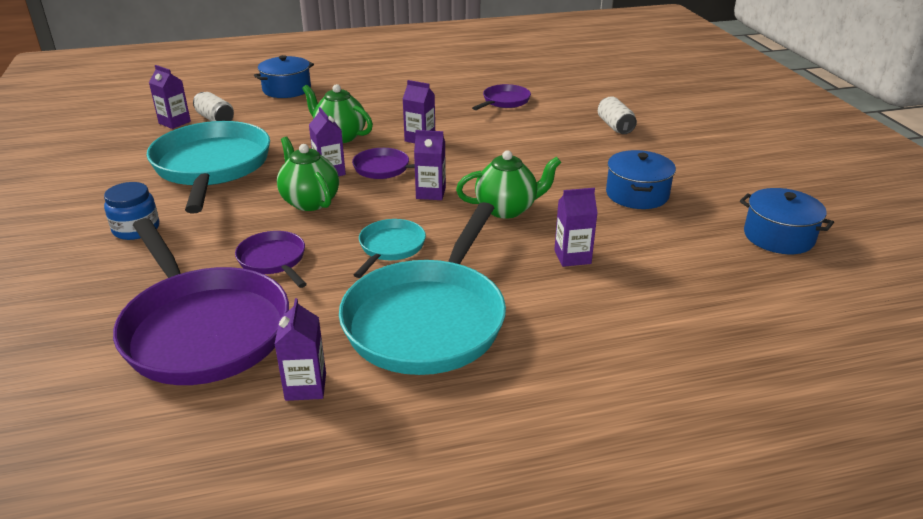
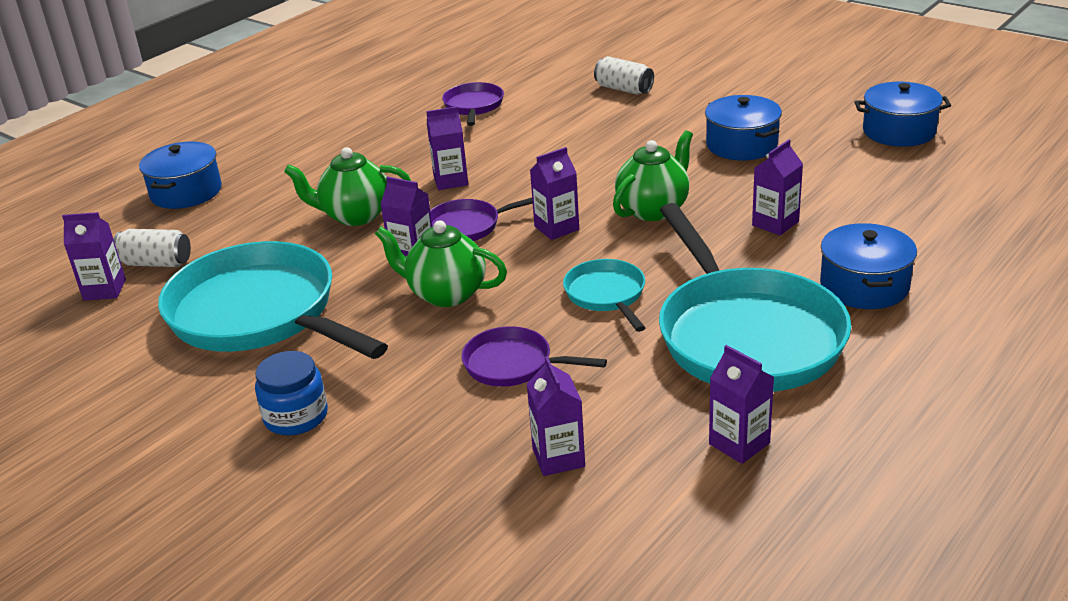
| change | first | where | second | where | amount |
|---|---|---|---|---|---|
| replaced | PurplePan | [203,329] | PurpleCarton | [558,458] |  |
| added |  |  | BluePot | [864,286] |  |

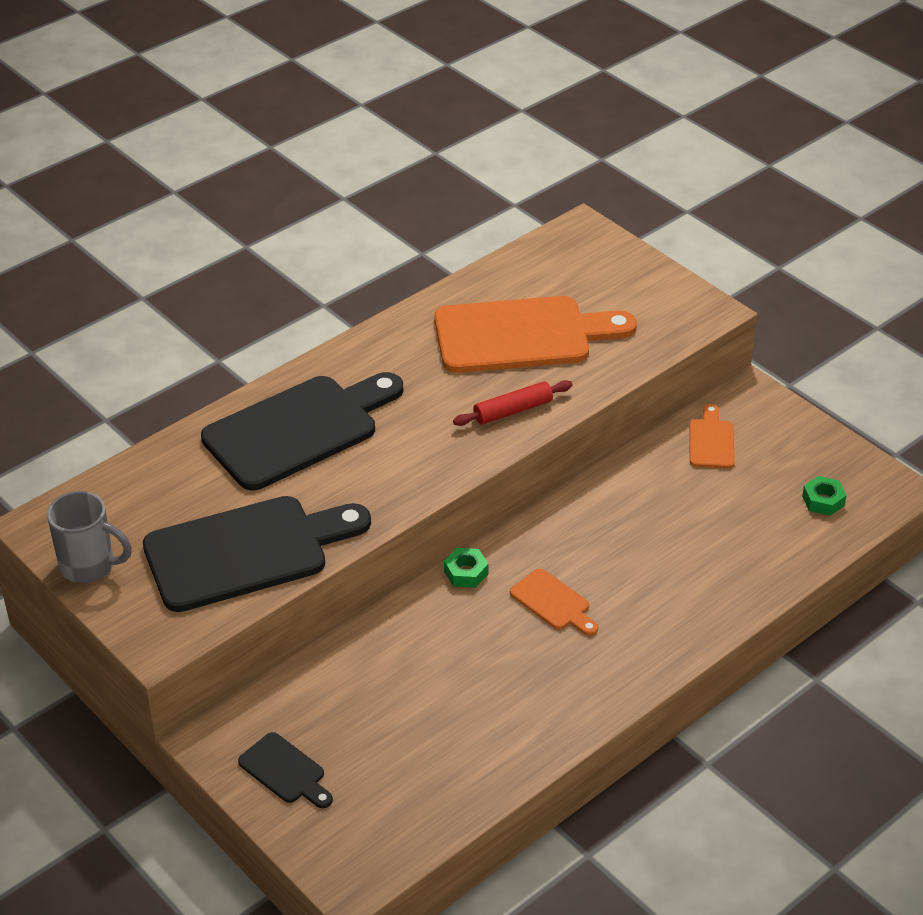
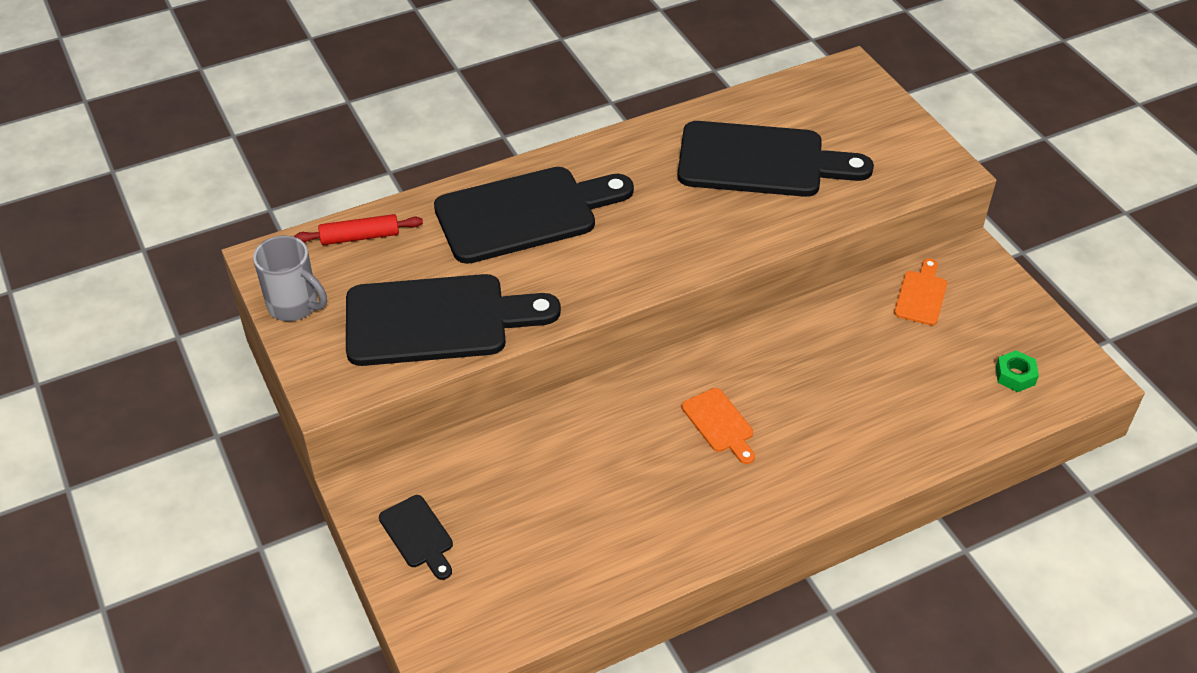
| change | first | where | second | where | amount |
|---|---|---|---|---|---|
| recoloured | OrangeCuttingBoard | [521,335] | BlackCuttingBoard | [760,161] |  |
| removed | GreenNut | [466,572] |  |  |  |
| moved | RedRollingPin | [512,410] |  | [360,237] |  |

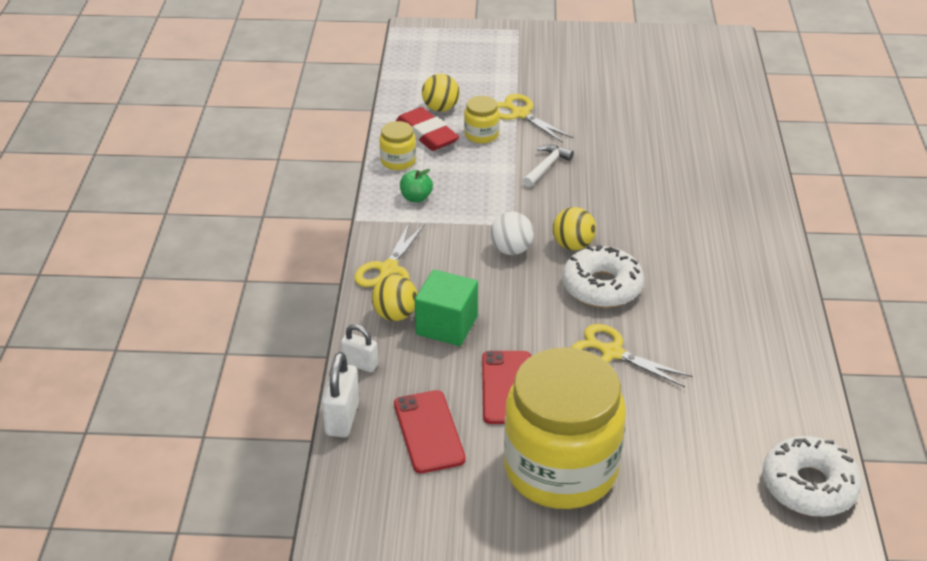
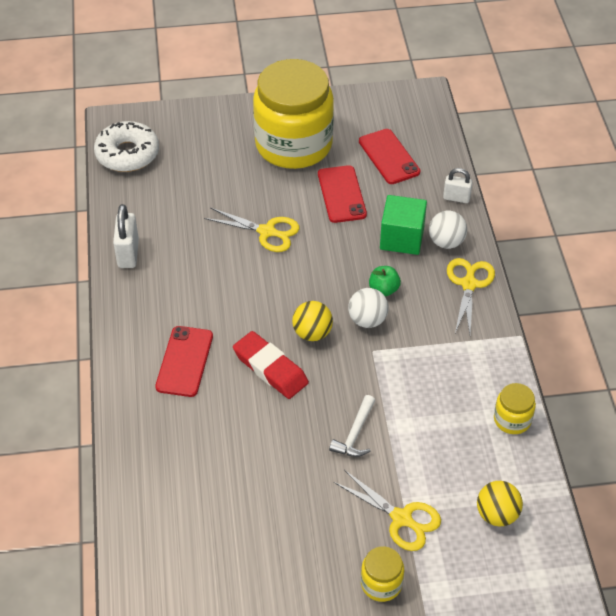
| change | first | where | second | where | amount |
|---|---|---|---|---|---|
| moved | WhitePadlock | [342,418] |  | [128,254] |  |
| recoloured | YellowBall | [395,315] | WhiteBall | [446,242] |  |
| moved | RedEraser | [427,134] |  | [270,368] |  |
| moved | GreenApple | [416,198] |  | [384,289] |  |
| moved | YellowJar | [481,134] |  | [381,583] |  |
| removed | WhiteDonut | [602,287] |  |  |  |
| added |  |  | RedPhone | [184,361] |  |

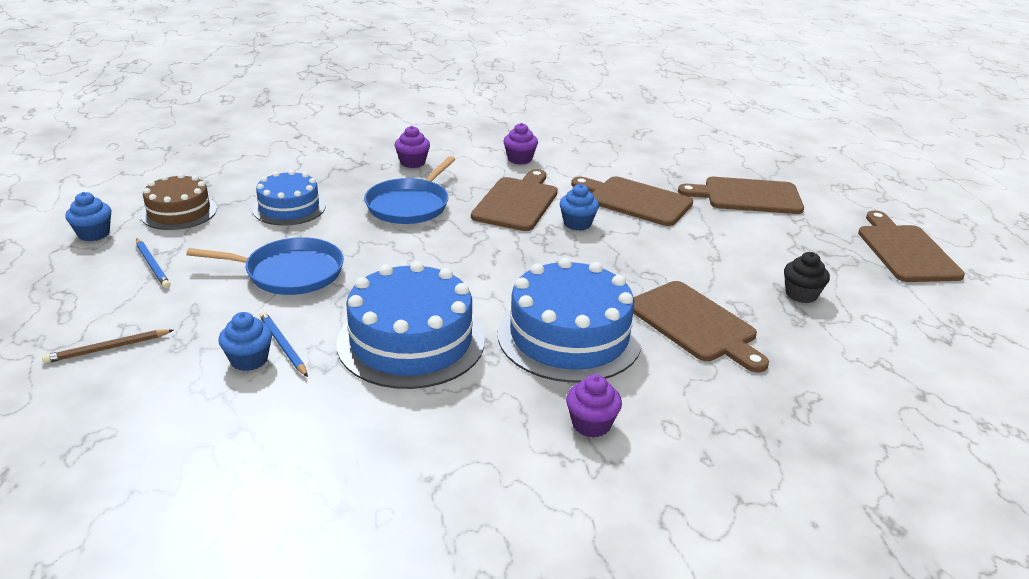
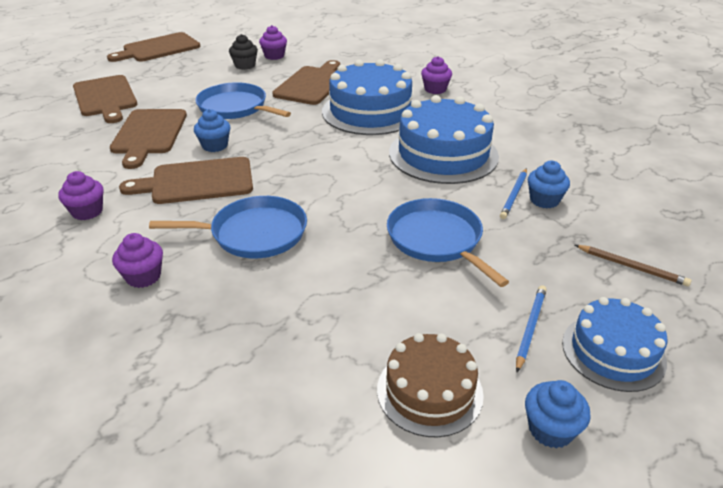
| change | first | where | second | where | amount |
|---|---|---|---|---|---|
| moved | BlueCake | [289,208] |  | [613,352] |  |
| added |  |  | BluePan | [235,107] |  |
| added |  |  | PurpleCupcake | [274,56] |  |

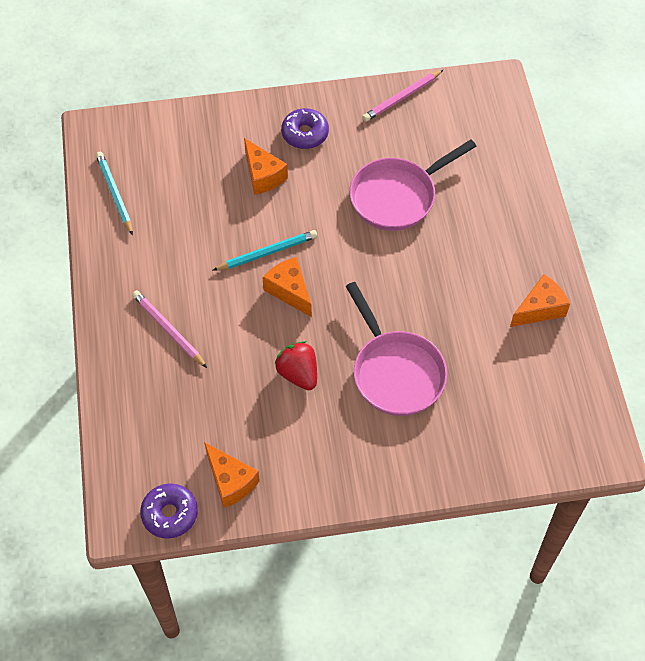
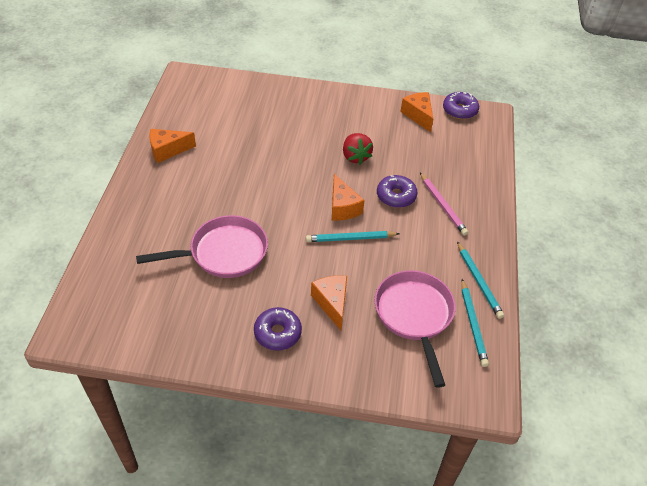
| change | first | where | second | where | amount |
|---|---|---|---|---|---|
| moved | PinkPan | [395,372] |  | [414,315] |  |
| removed | PinkPencil | [402,97] |  |  |  |
| added |  |  | PurpleDonut | [396,196] |  |
| added |  |  | TurquoisePencil | [478,281] |  |

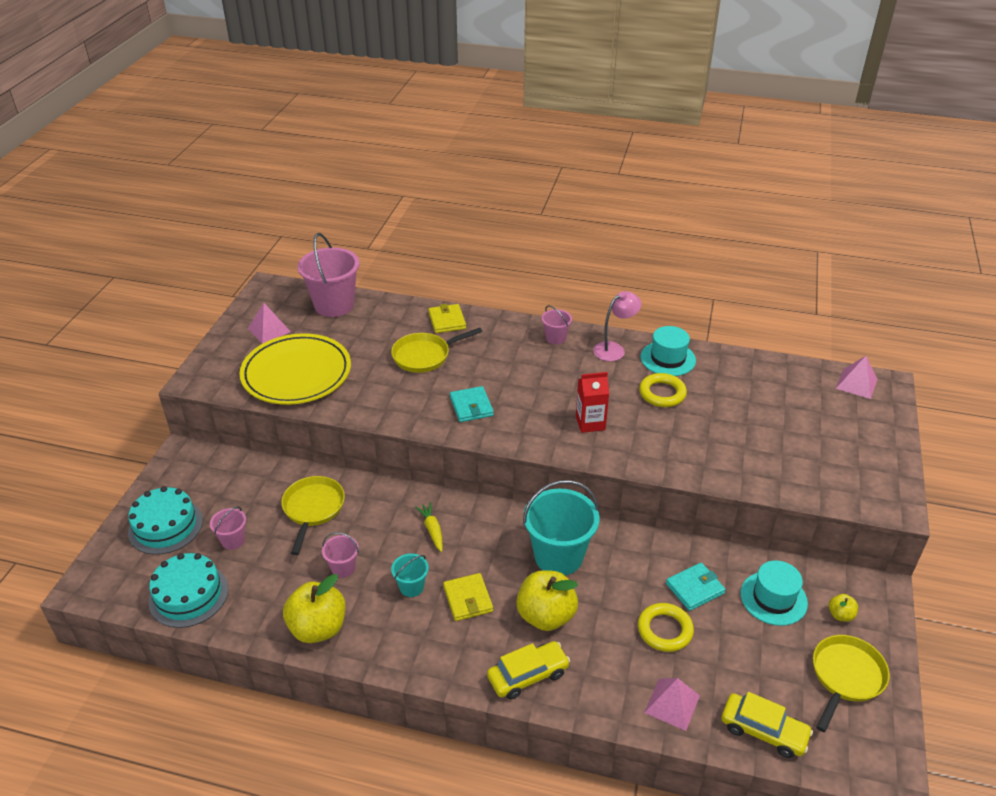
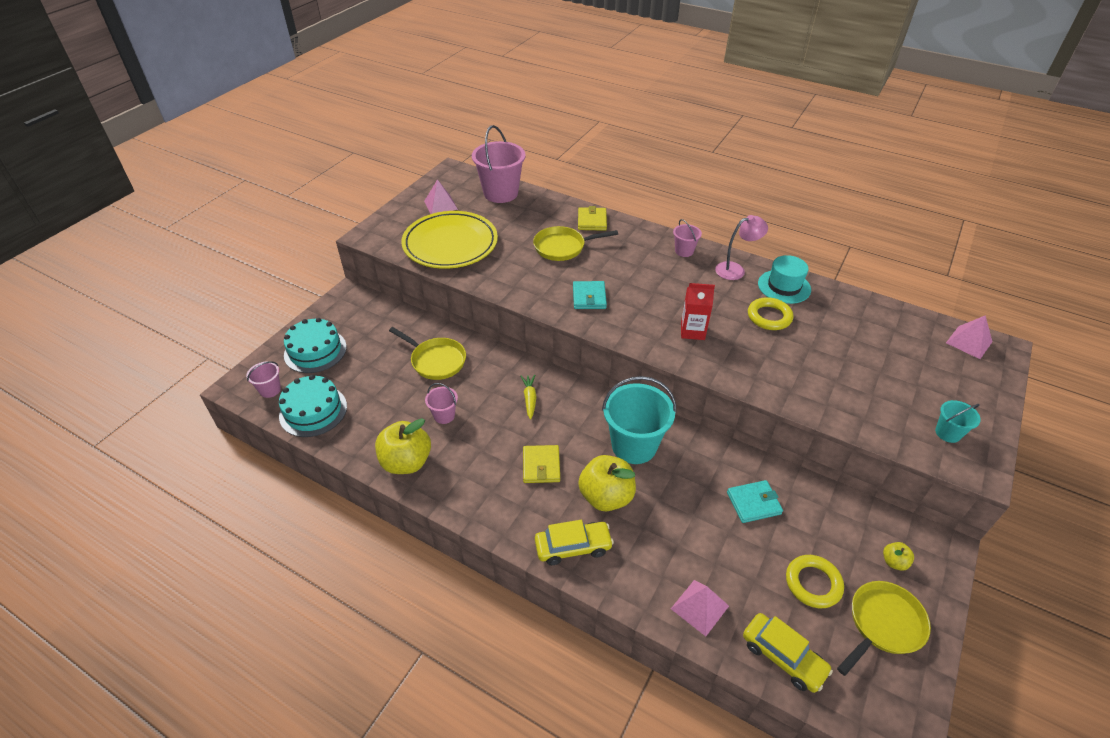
| change | first | where | second | where | amount |
|---|---|---|---|---|---|
| moved | PinkBucket | [233,540] |  | [270,390] |  |
| turned | YellowPan | [313,509] |  | [436,361] | 105 degrees clockwise |
| moved | TurquoiseBucket | [411,587] |  | [948,433] |  |
| moved | YellowRing | [665,630] |  | [813,583] |  |
| removed | TurquoiseHat | [773,598] |  |  |  |

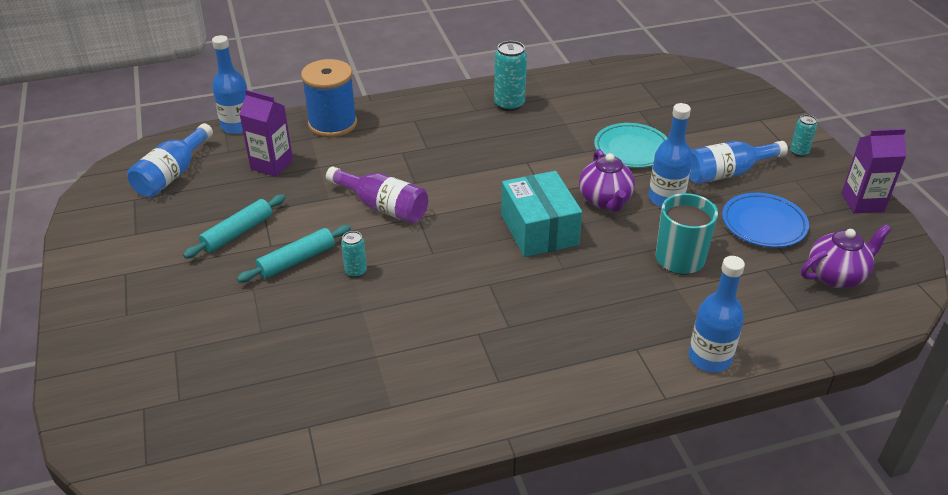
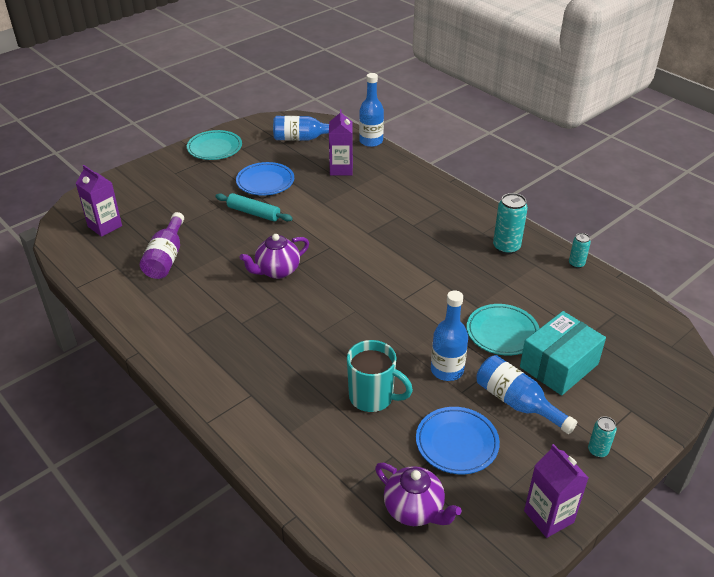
| change | first | where | second | where | amount |
|---|---|---|---|---|---|
| replaced | TurquoiseRollingPin | [237,233] | BluePlate | [265,182] |  |
| removed | BlueSpool | [332,124] |  |  |  |
| moved | PurpleBottle | [383,207] |  | [166,257] |  |
| moved | TurquoiseCan | [356,271] |  | [576,264] |  |
| moved | TurquoiseBox | [539,229] |  | [559,365] |  |
| moved | PurpleTeapot | [605,200] |  | [277,271] |  |
| removed | BlueBottle | [709,358] |  |  |  |
| added |  |  | PurpleCarton | [105,226] |  |
| added |  |  | TurquoisePlate | [215,148] |  |

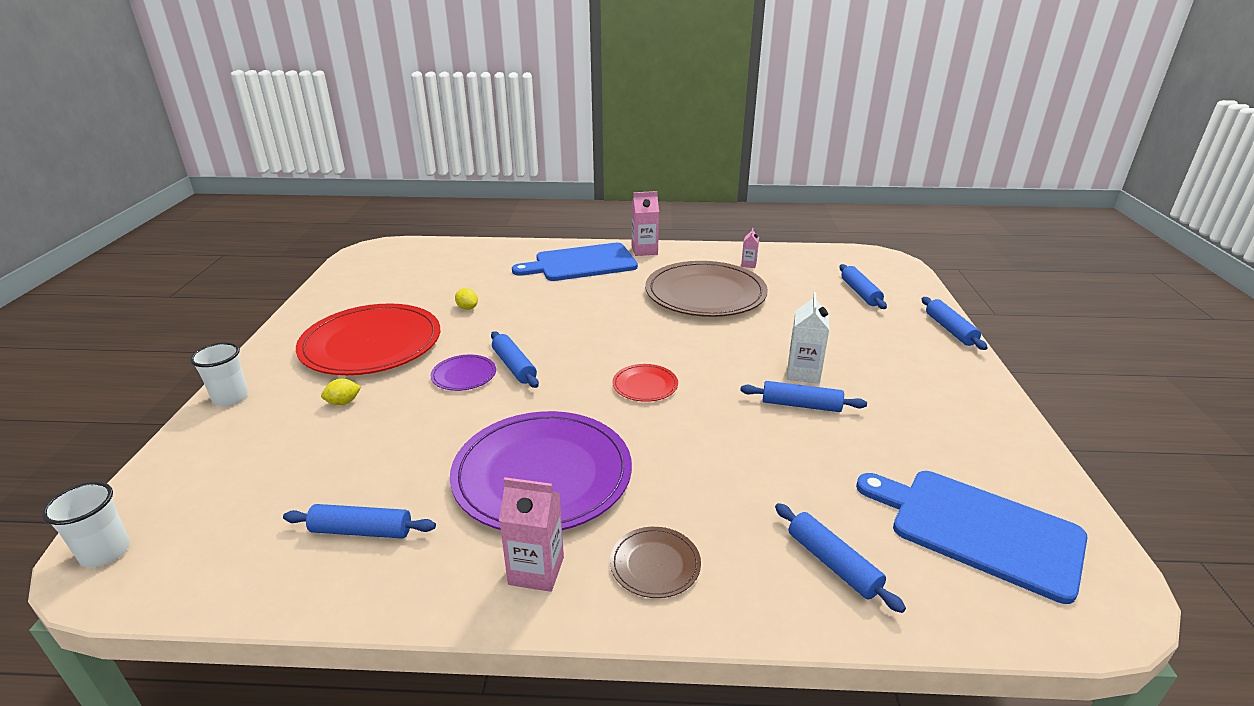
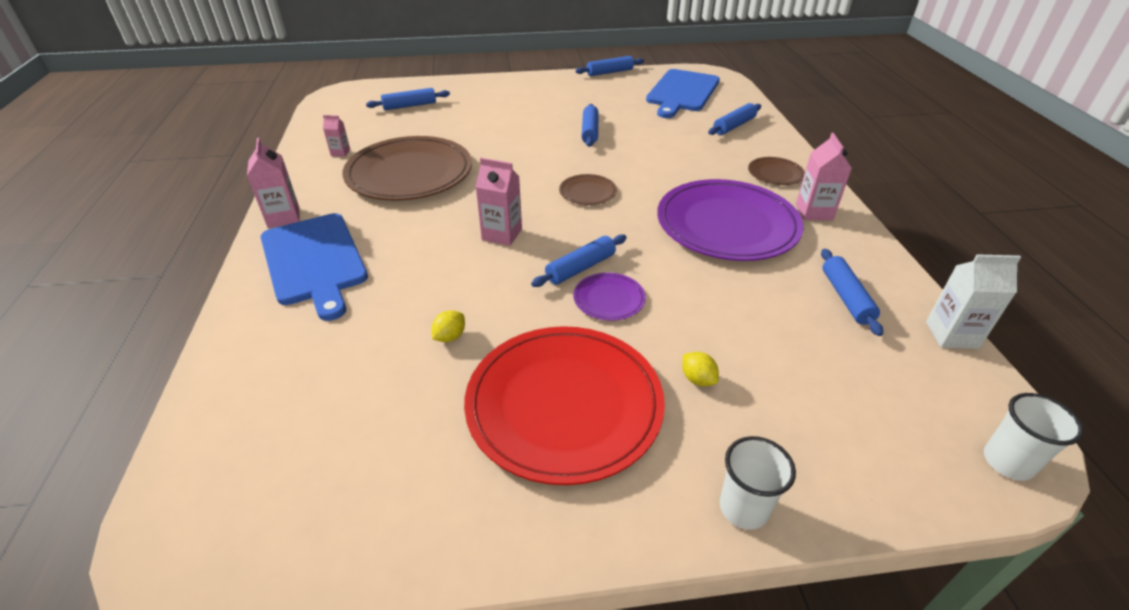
| change | first | where | second | where | amount |
|---|---|---|---|---|---|
| recoloured | RedPlate | [645,385] | BrownPlate | [587,192] |  |
| moved | WhiteCarton | [803,373] |  | [951,335] |  |
| moved | BlueRollingPin | [950,329] |  | [609,72] |  |
| added |  |  | PinkCarton | [502,234] |  |

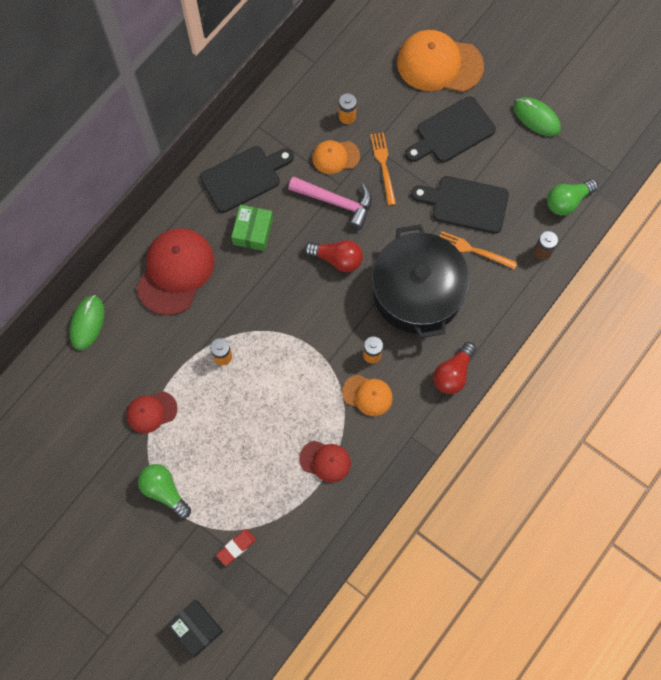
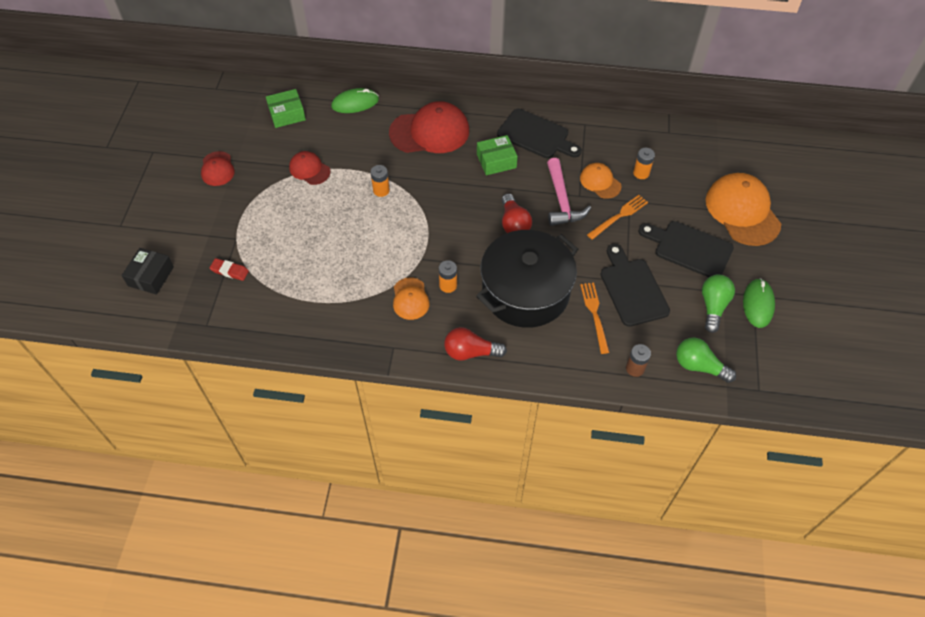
| change | first | where | second | where | amount |
|---|---|---|---|---|---|
| moved | GreenLightBulb | [164,491] |  | [713,306] |  |
| moved | RedCap | [325,461] |  | [217,169] |  |
| added |  |  | GreenBox | [287,114] |  |

